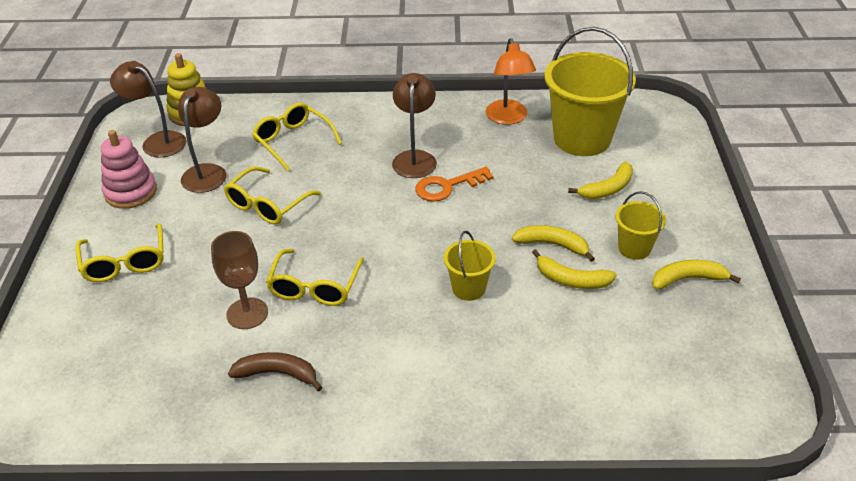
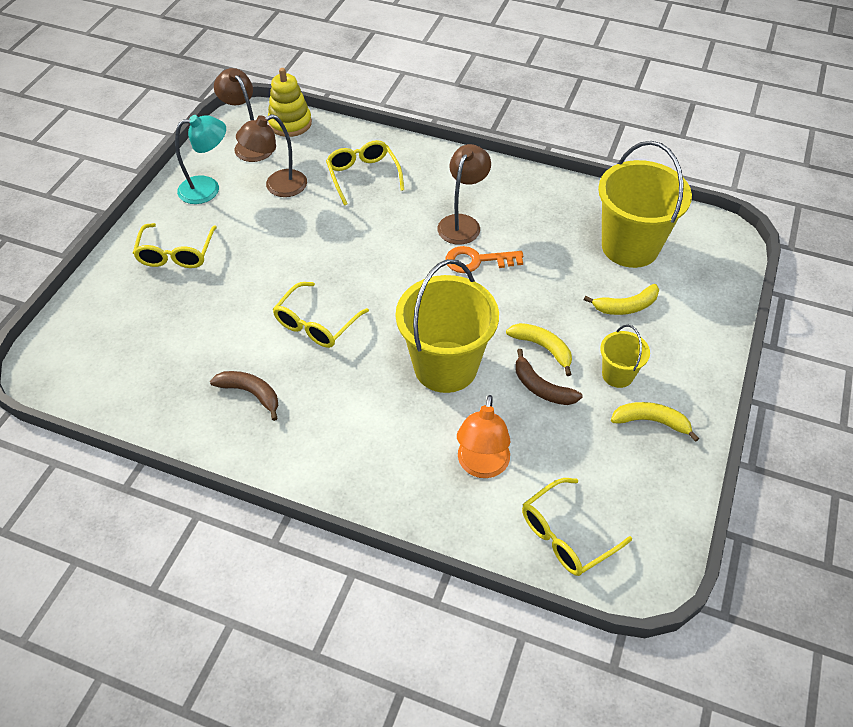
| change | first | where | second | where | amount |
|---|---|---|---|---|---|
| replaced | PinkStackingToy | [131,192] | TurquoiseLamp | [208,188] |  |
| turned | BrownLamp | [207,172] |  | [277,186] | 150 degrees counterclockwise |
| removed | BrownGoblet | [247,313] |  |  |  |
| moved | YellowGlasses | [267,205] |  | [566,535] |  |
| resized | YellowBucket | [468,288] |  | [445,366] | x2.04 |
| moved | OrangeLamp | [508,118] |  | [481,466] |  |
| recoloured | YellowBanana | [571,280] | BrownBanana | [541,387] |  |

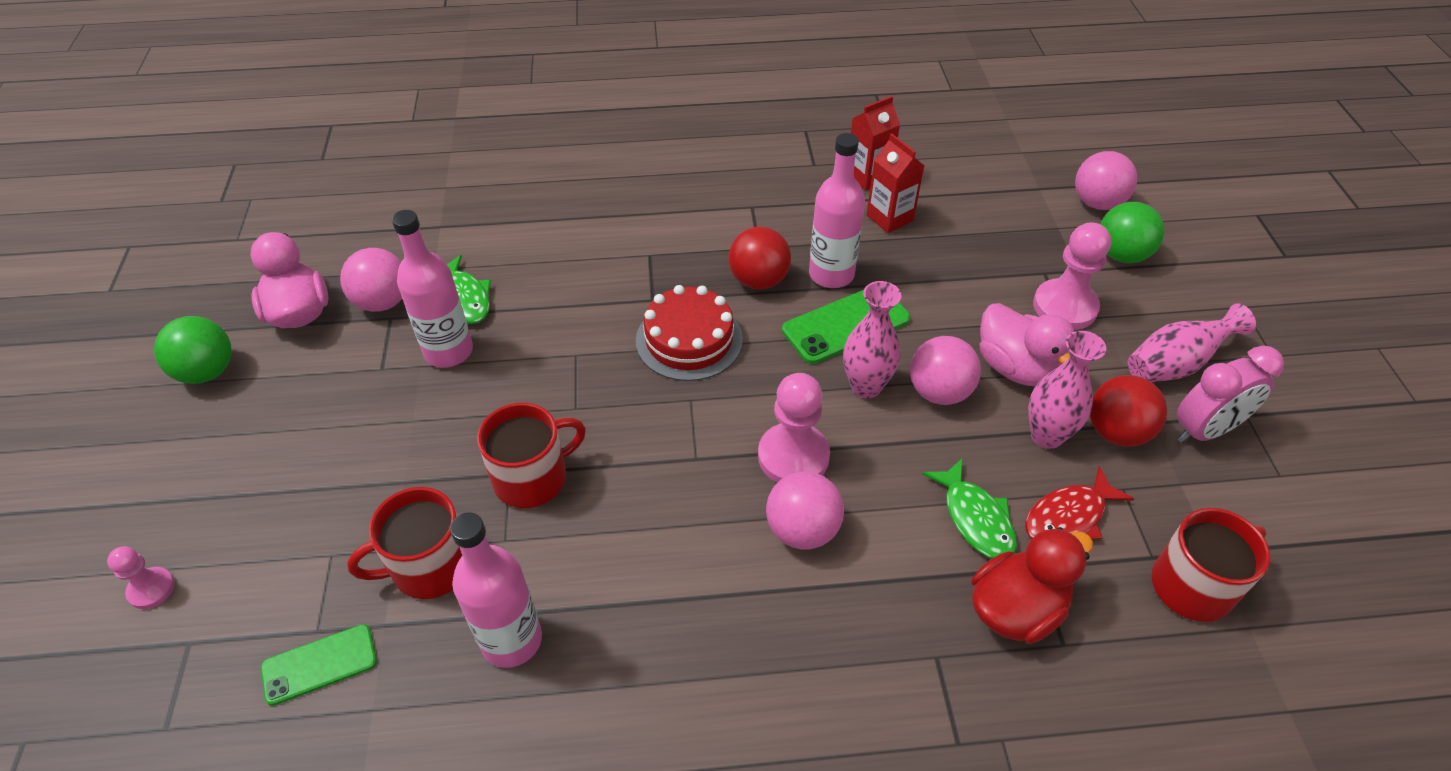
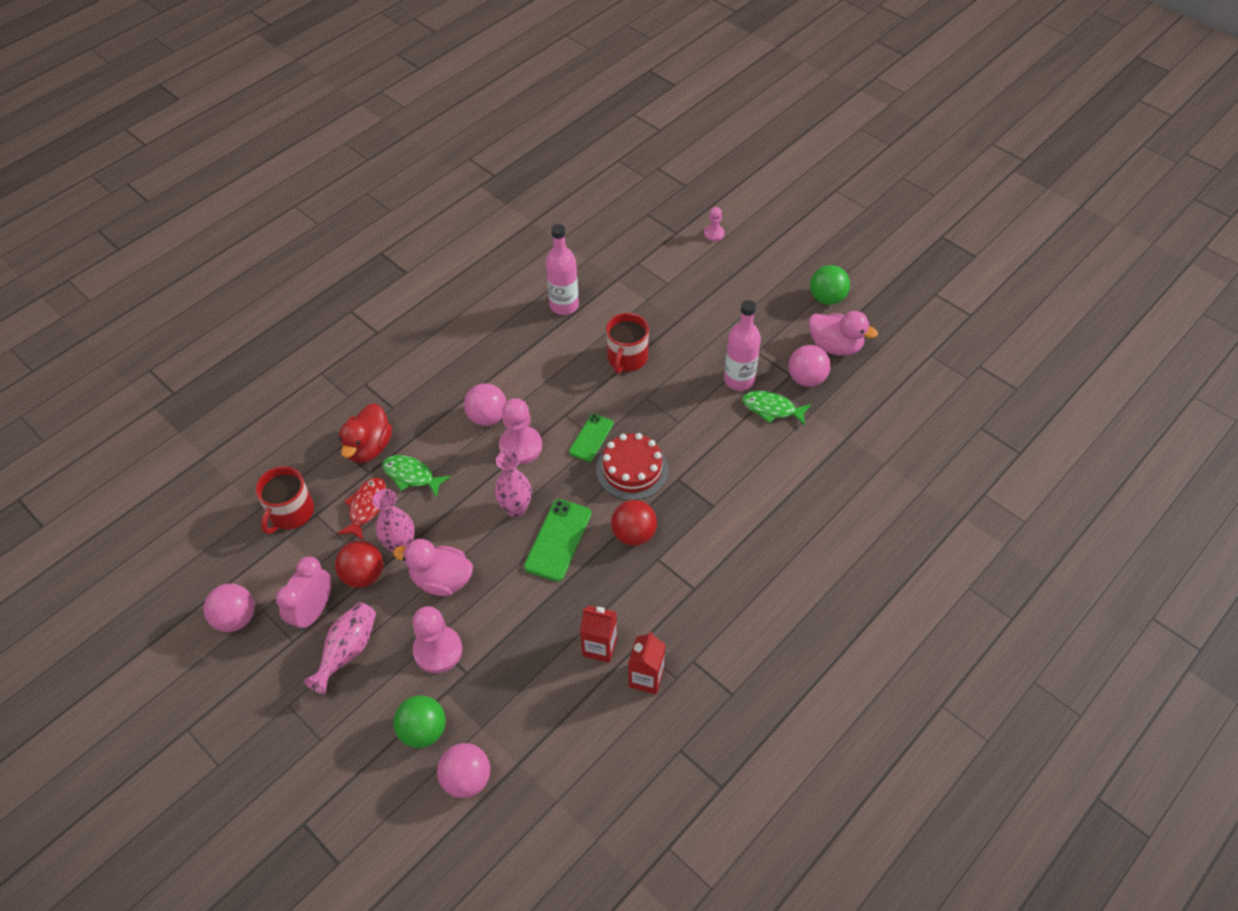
| change | first | where | second | where | amount |
|---|---|---|---|---|---|
| moved | GreenPhone | [319,664] |  | [591,438] |  |
| removed | RedMug | [429,566] |  |  |  |
| removed | PinkBottle | [831,274] |  |  |  |
| moved | PinkBall | [939,392] |  | [236,618] |  |

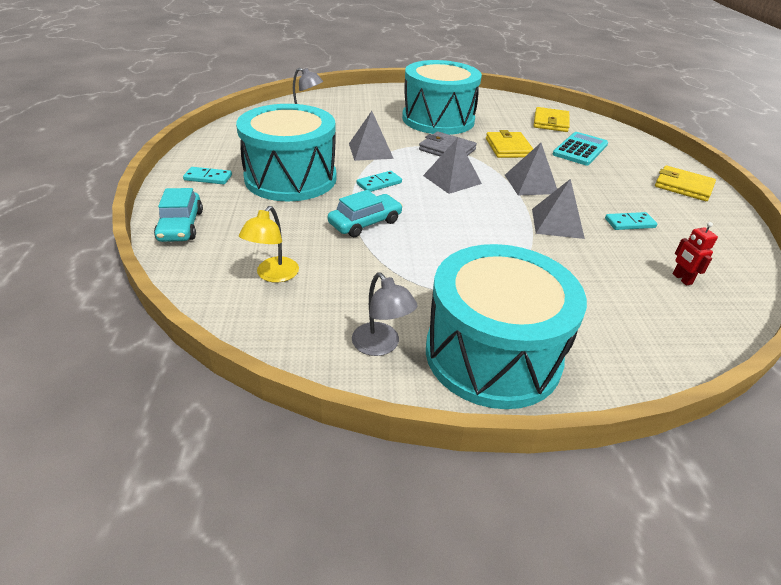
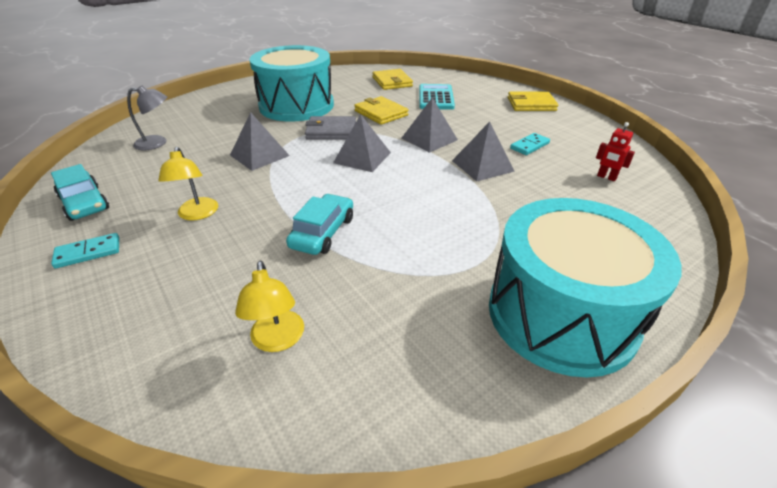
| change | first | where | second | where | amount |
|---|---|---|---|---|---|
| moved | TurquoiseCar | [180,226] |  | [84,203] |  |
| replaced | TurquoiseDrum | [290,178] | YellowLamp | [197,214] |  |
| removed | GreyLamp | [381,346] |  |  |  |
| removed | TurquoiseDomino | [379,183] |  |  |  |

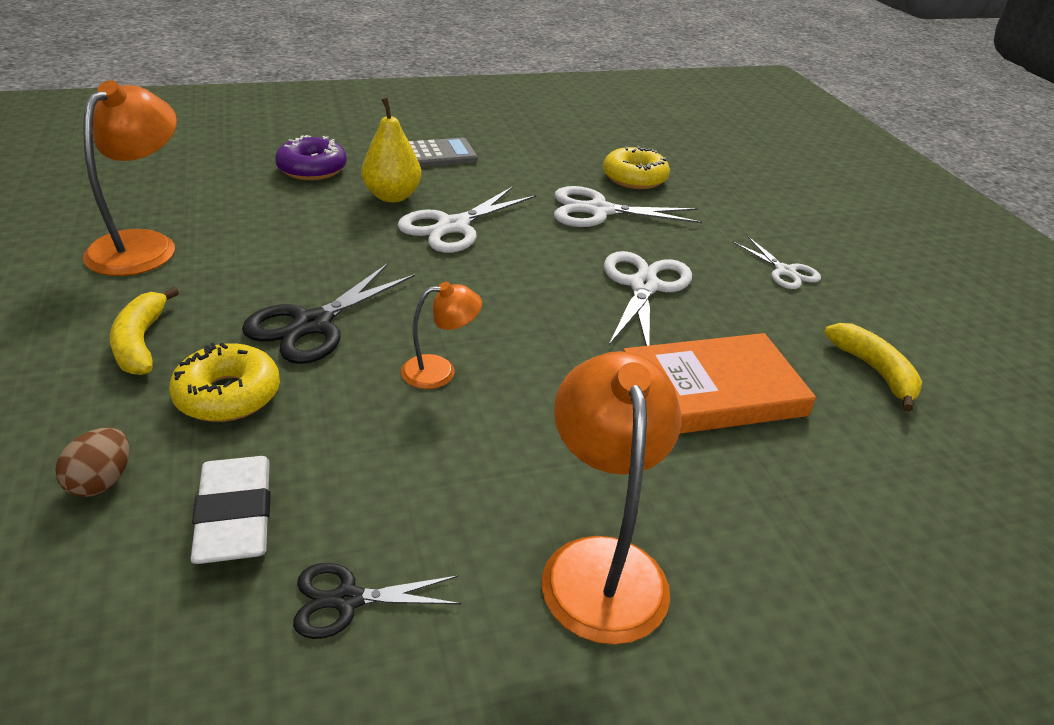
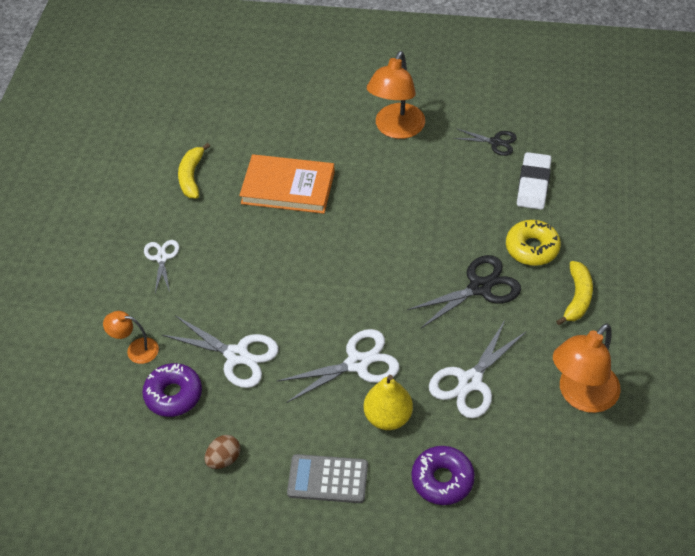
| change | first | where | second | where | amount |
|---|---|---|---|---|---|
| moved | BrownEgg | [101,481] |  | [224,459] |  |
| moved | OrangeLamp | [440,371] |  | [136,350] |  |
| recoloured | YellowDonut | [634,178] | PurpleDonut | [173,394] |  |
| moved | WhiteScissors | [643,286] |  | [470,382] |  |

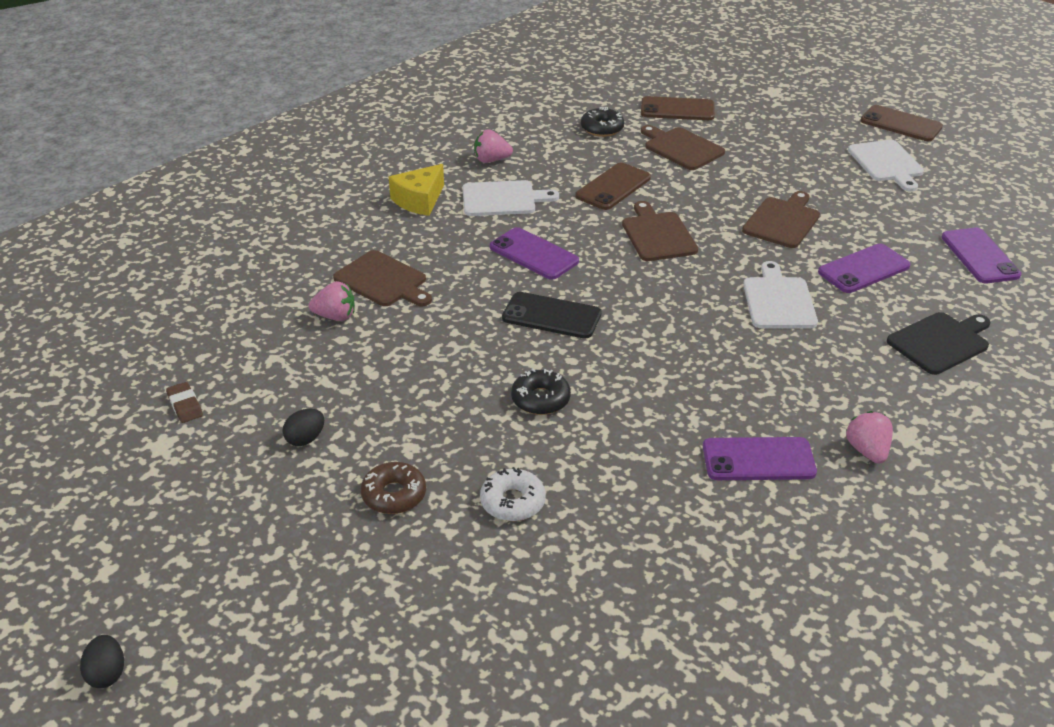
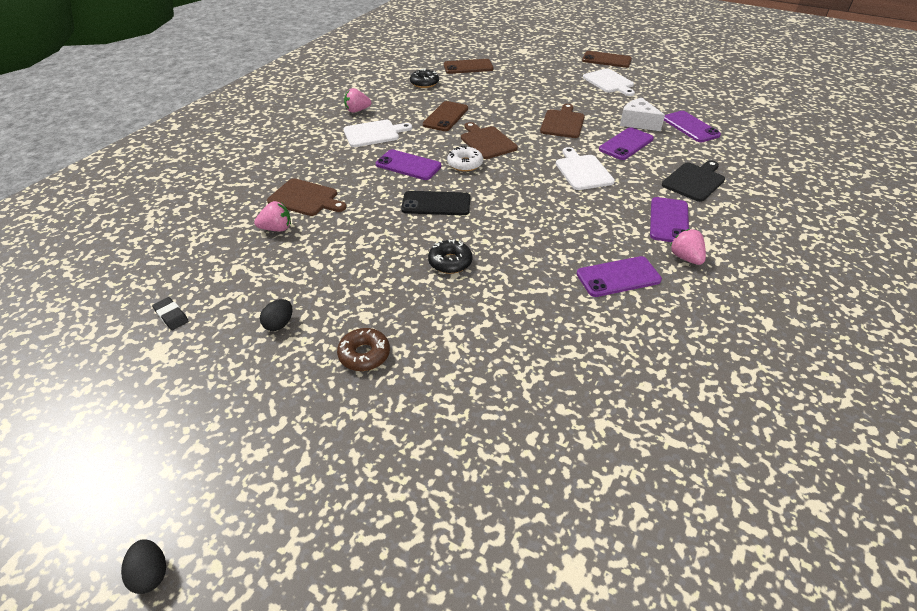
| change | first | where | second | where | amount |
|---|---|---|---|---|---|
| recoloured | BrownEraser | [185,405] | BlackEraser | [171,316] |  |
| removed | YellowCheese | [419,200] |  |  |  |
| moved | WhiteDonut | [512,502] |  | [465,164] |  |
| removed | BrownCuttingBoard | [681,148] |  |  |  |
| added |  |  | WhiteCheese | [637,122] |  |
| added |  |  | PurplePhone | [669,220] |  |

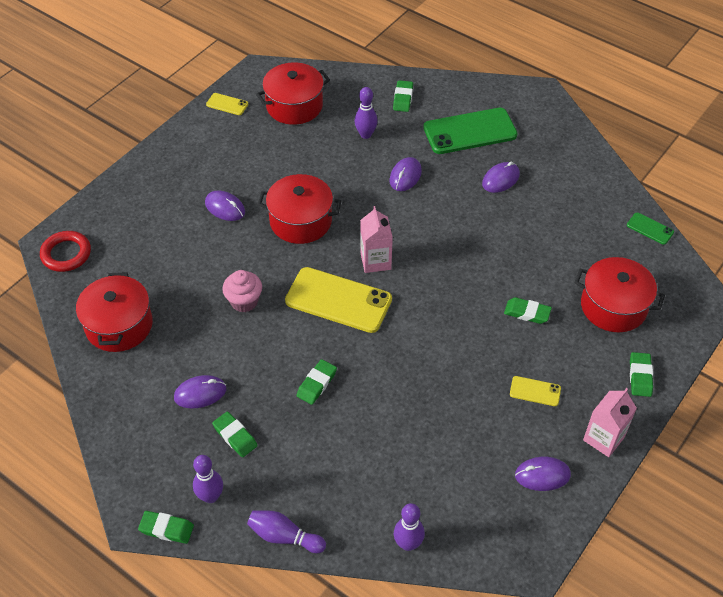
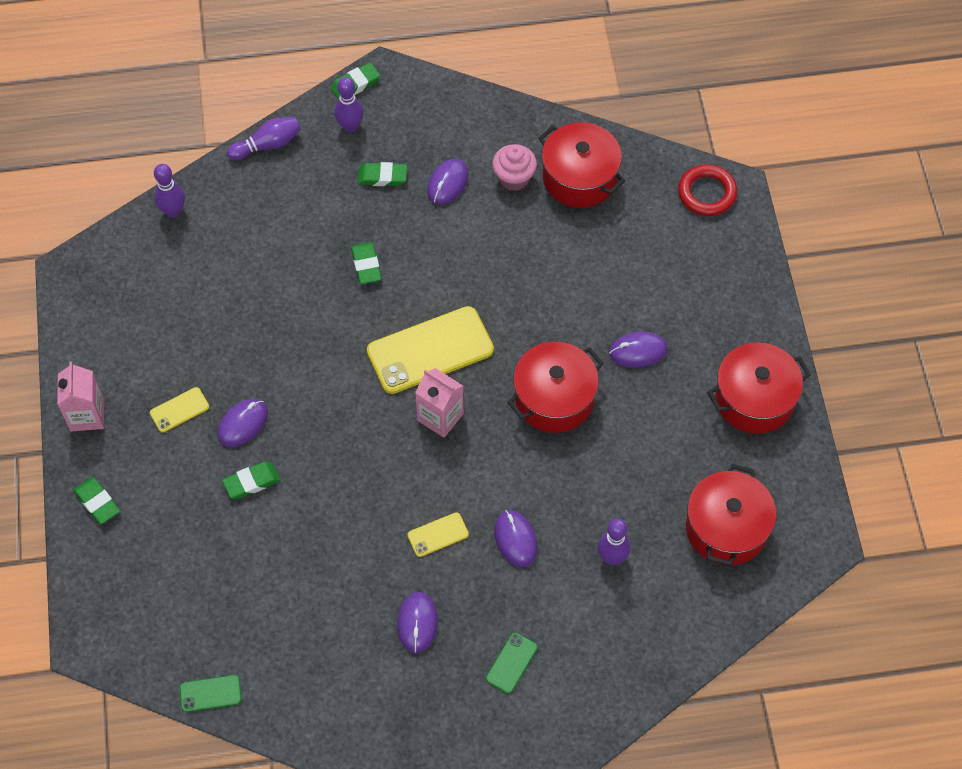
| change | first | where | second | where | amount |
|---|---|---|---|---|---|
| moved | YellowPhone | [227,104] |  | [438,535] |  |
| moved | PinkCupcake | [244,301] |  | [514,178] |  |
| removed | GreenEraser | [403,98] |  |  |  |
| resized | GreenPhone | [470,131] |  | [511,663] | x0.46 |
| moved | PurpleMouse | [542,475] |  | [243,424] |  |
| moved | RedPot | [613,306] |  | [754,399] |  |

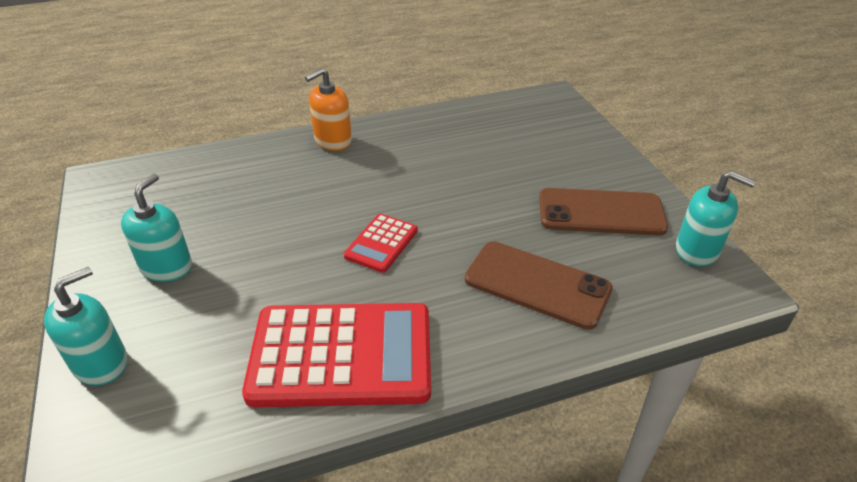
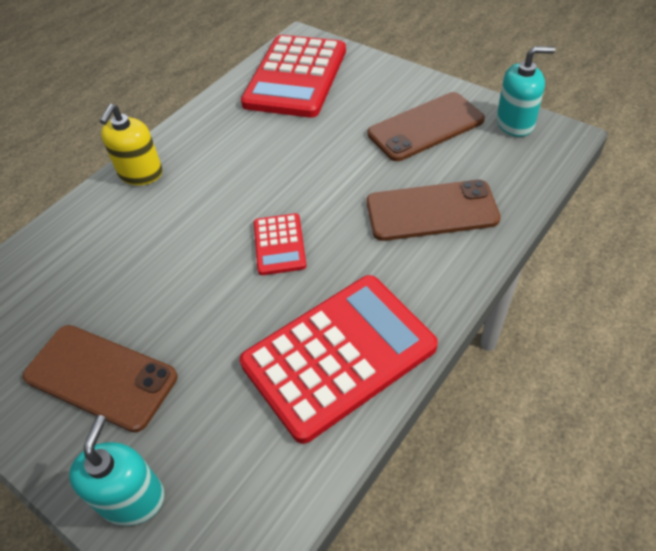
| change | first | where | second | where | amount |
|---|---|---|---|---|---|
| replaced | TurquoiseSoapDispenser | [166,267] | BrownPhone | [100,377] |  |
| recoloured | OrangeSoapDispenser | [333,141] | YellowSoapDispenser | [141,173] |  |
| added |  |  | RedCalculator | [296,77] |  |

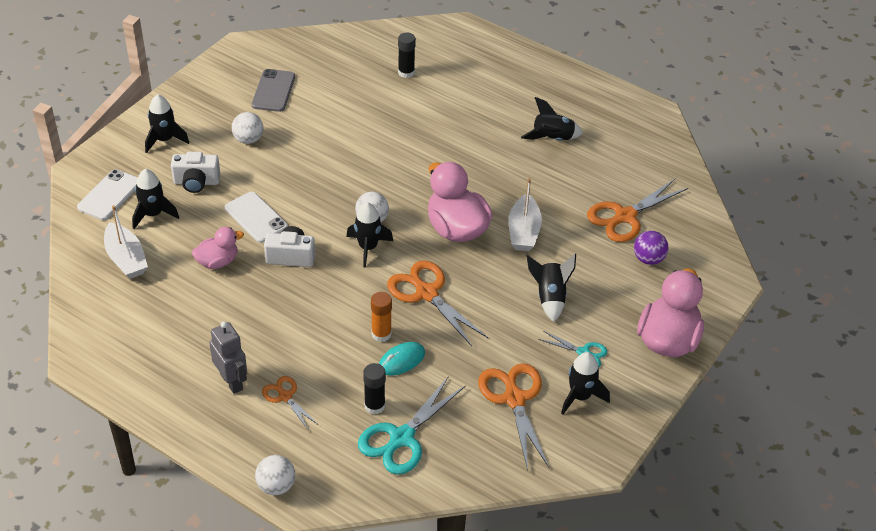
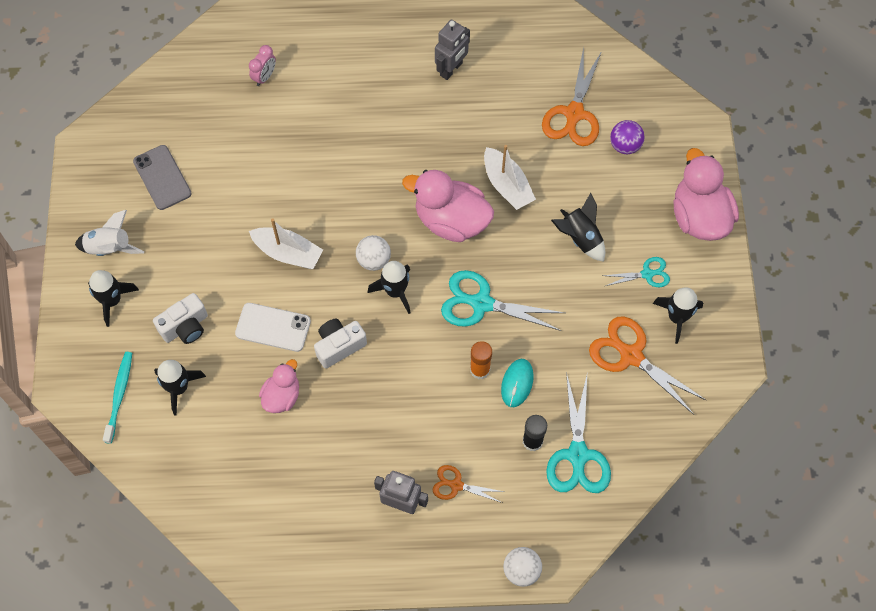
| change | first | where | second | where | amount |
|---|---|---|---|---|---|
| replaced | WhitePhone | [109,195] | TurquoiseToothbrush | [119,395] |  |
| moved | WhiteBoat | [126,259] |  | [288,253] |  |
| removed | WhiteBall | [248,139] |  |  |  |
| recoloured | OrangeScissors | [426,292] | TurquoiseScissors | [480,303] |  |
| replaced | BlackGlueStick | [406,72] | PinkClock | [264,77] |  |
| replaced | BlackRocket | [552,139] | GreyRobot | [451,69] |  |
| added |  |  | WhiteRocket | [110,248] |  |

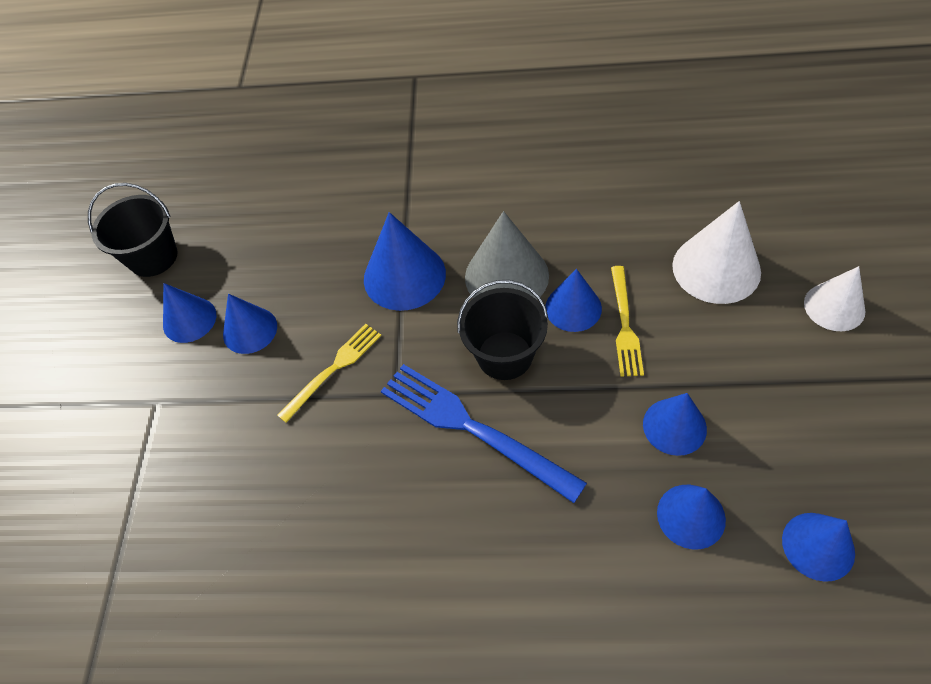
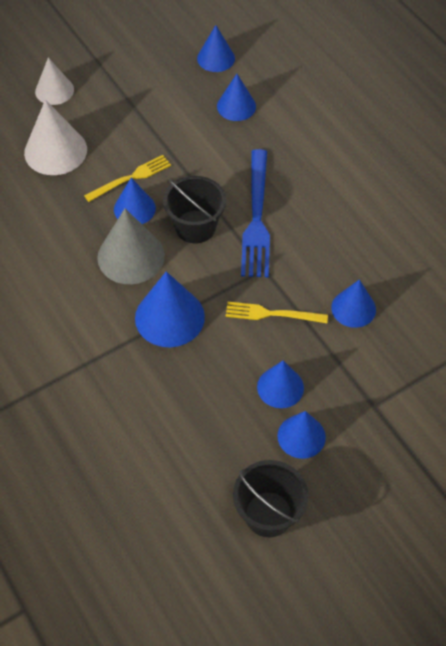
| change | first | where | second | where | amount |
|---|---|---|---|---|---|
| moved | BlueCone | [674,426] |  | [353,308] |  |

